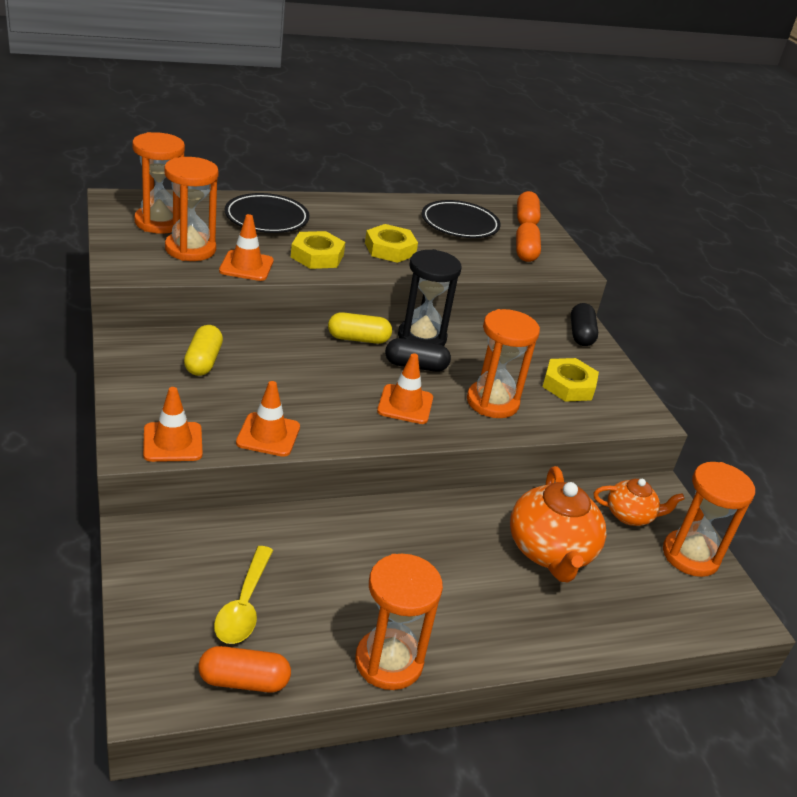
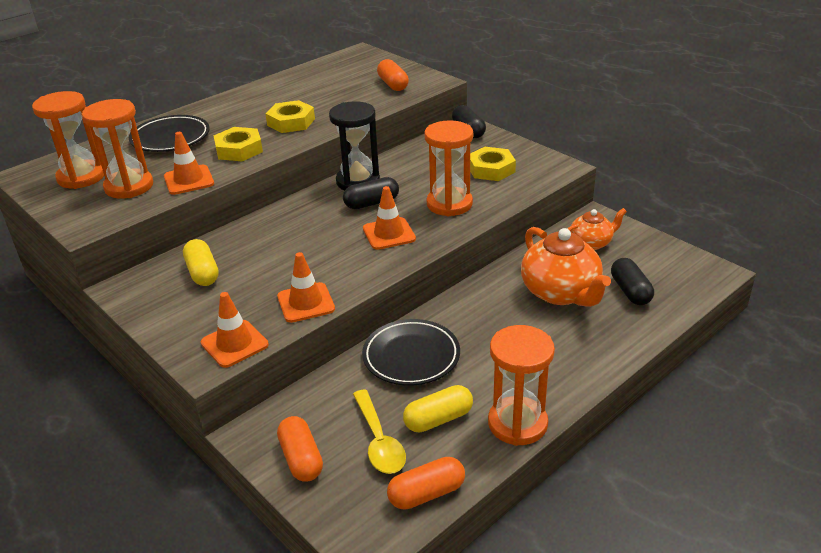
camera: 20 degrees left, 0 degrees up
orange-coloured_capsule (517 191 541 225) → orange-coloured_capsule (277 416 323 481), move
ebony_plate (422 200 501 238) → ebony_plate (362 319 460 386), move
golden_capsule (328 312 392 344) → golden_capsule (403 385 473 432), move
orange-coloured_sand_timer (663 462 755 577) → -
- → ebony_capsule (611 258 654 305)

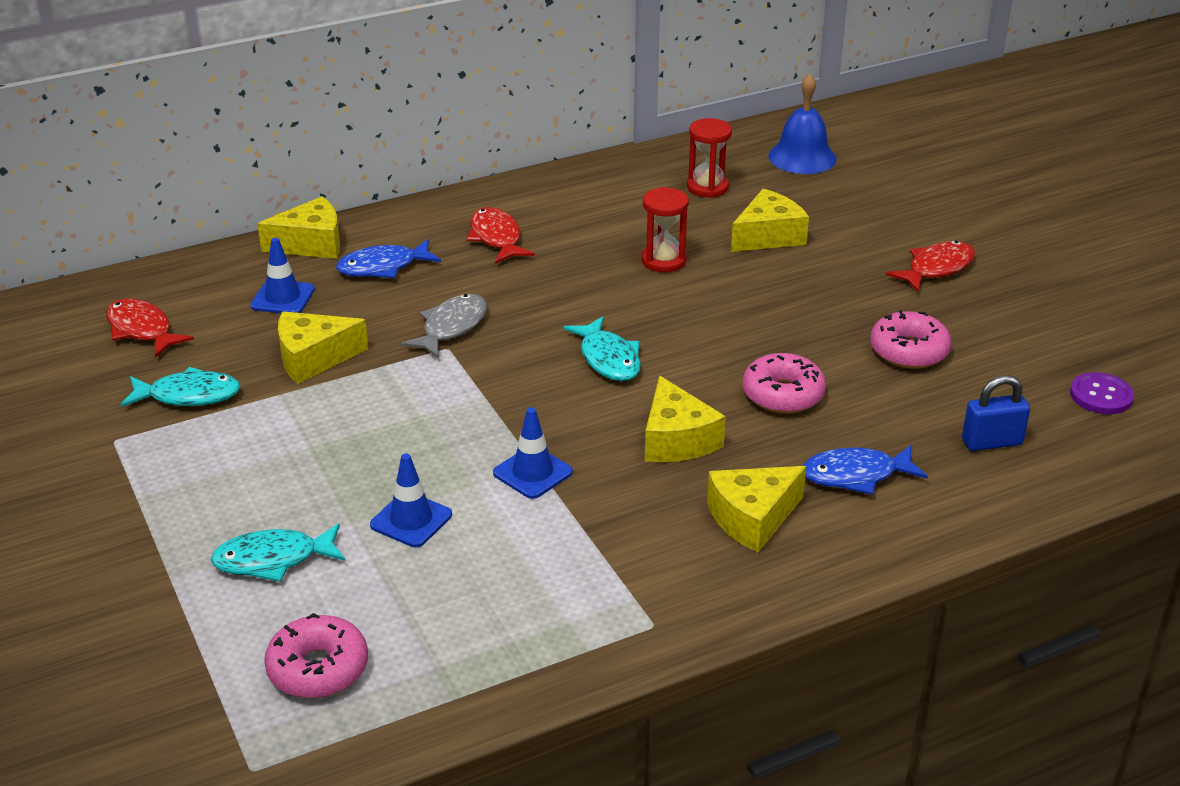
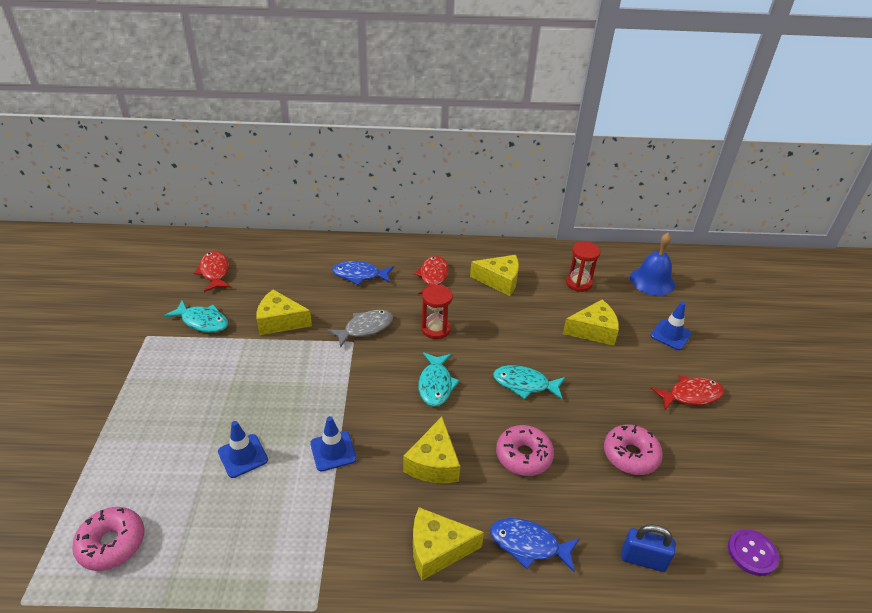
camera: 25 degrees right, 5 degrees up
crimson_sand_timer (642 187 689 272) → crimson_sand_timer (421 285 453 339), move
golden_piece_of_cheese (257 196 340 259) → golden_piece_of_cheese (470 255 519 296), move
cobalt_safety_cone (250 238 315 313) → cobalt_safety_cone (650 302 692 350), move
turquoise_fish (211 524 345 582) → turquoise_fish (493 365 565 400), move

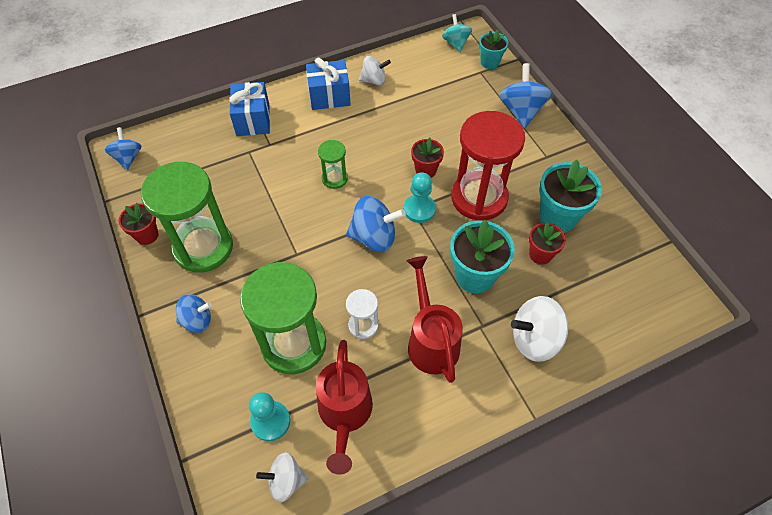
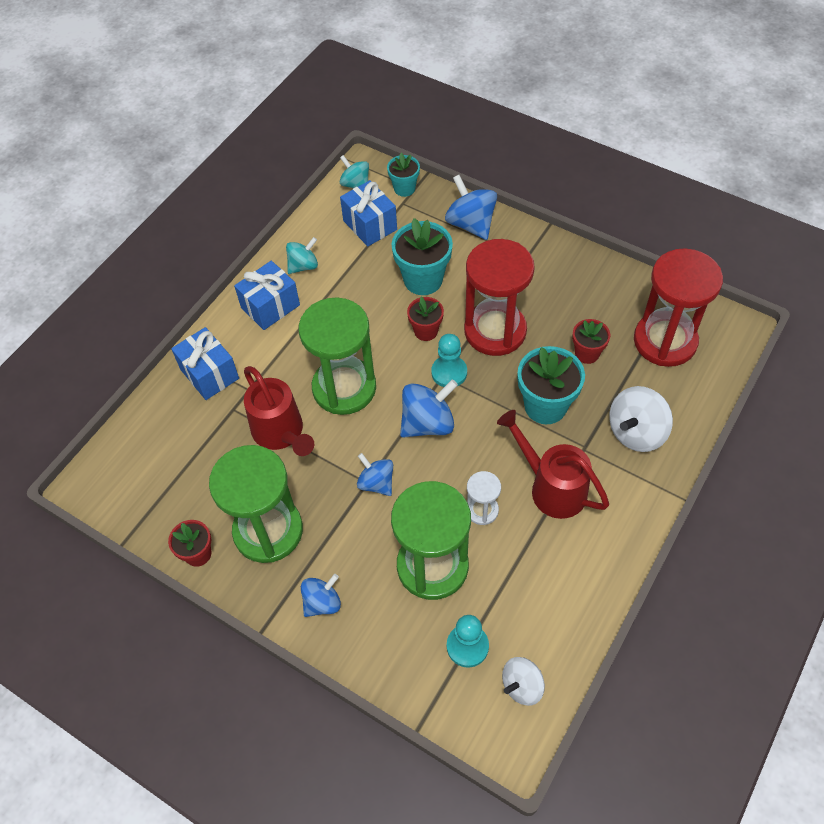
camera: 30 degrees left, 0 degrees up
pure_white_spinning_top (359 56 391 86) → turquoise_spinning_top (286 237 318 274)
cobalt_spinning_top (105 127 141 170) → cobalt_spinning_top (357 453 393 496), move
leaf-green_sand_timer (318 140 348 189) → leaf-green_sand_timer (299 298 376 415), x2.12
turquoise_potted_plant (539 160 602 233) → turquoise_potted_plant (392 218 453 295), move
crimson_sprinkling_can (316 340 373 475) → crimson_sprinkling_can (244 366 314 456), move
- → cobalt_present (340 180 397 246)
- → crimson_sand_timer (634 248 723 367)

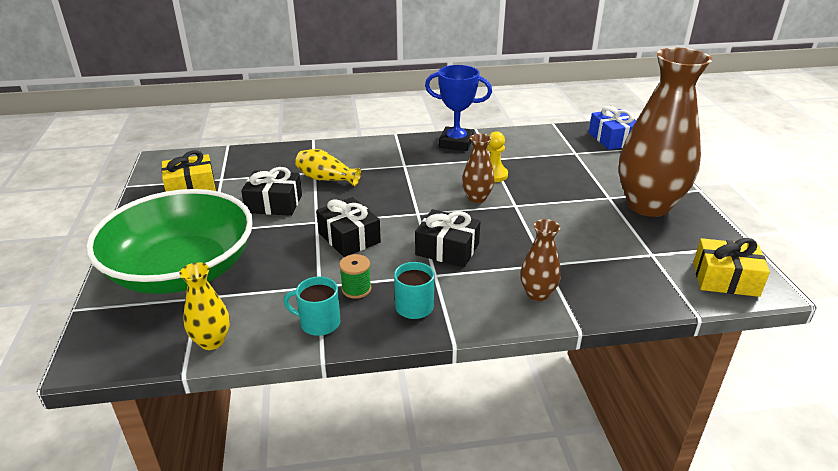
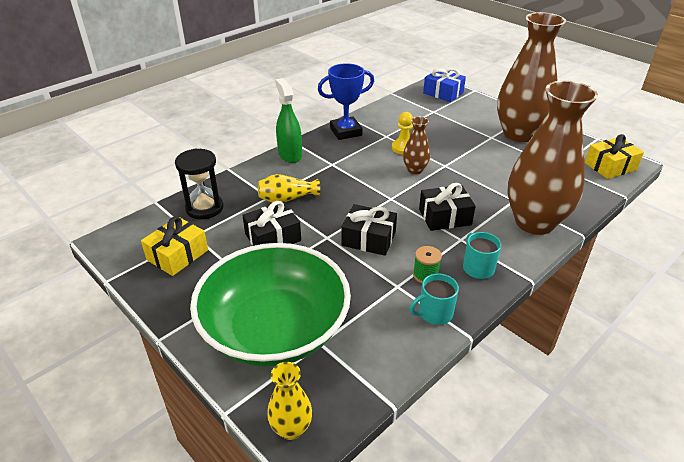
camera: 35 degrees left, 5 degrees up
dark_brown_flower_vase (520 219 561 301) → dark_brown_flower_vase (507 81 598 235), x2.26
golden_flower_vase (179 262 230 350) → golden_flower_vase (267 362 312 440), move
- → leaf-green_spray_cleaner (275 78 302 163)
- → ebony_sand_timer (175 148 224 219)

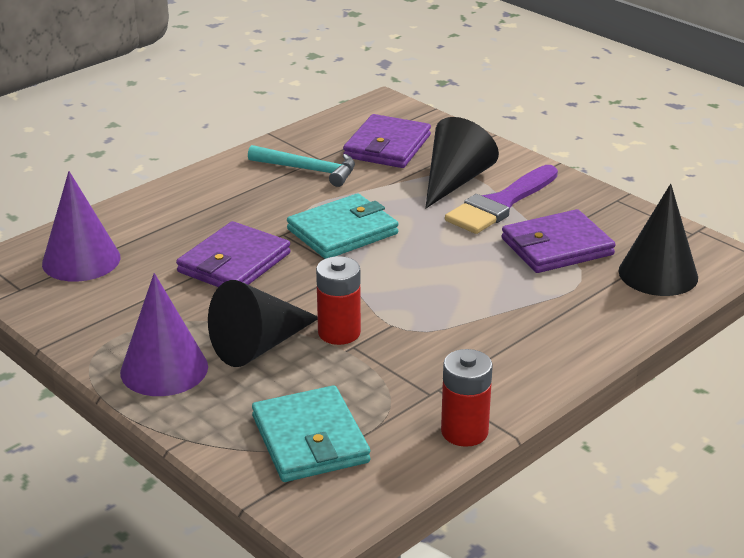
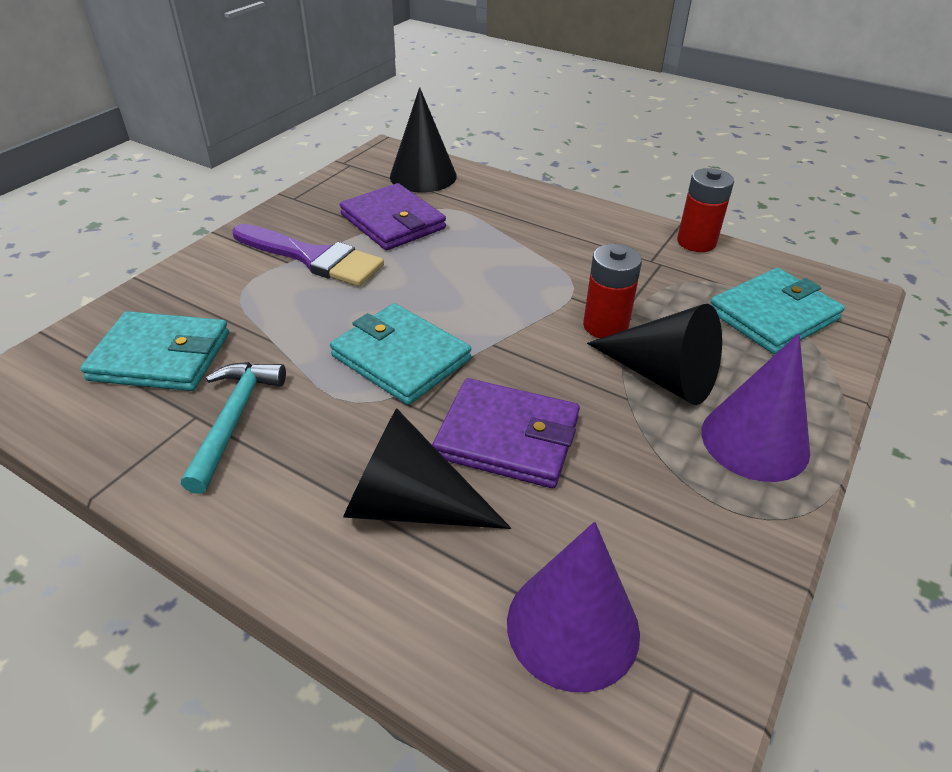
camera: 105 degrees left, 10 degrees up
royal_purple_wallet (343 114 431 168) → turquoise_wallet (80 311 229 391)
ebony_cone (425 117 499 208) → ebony_cone (343 408 511 529), move

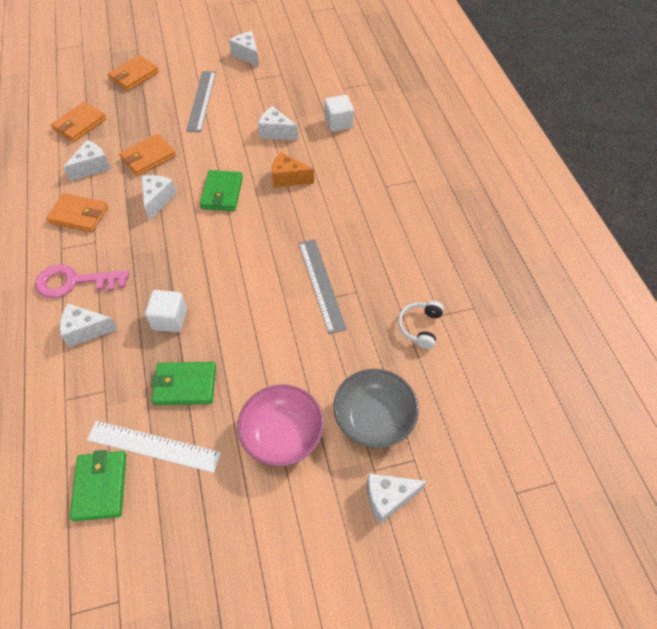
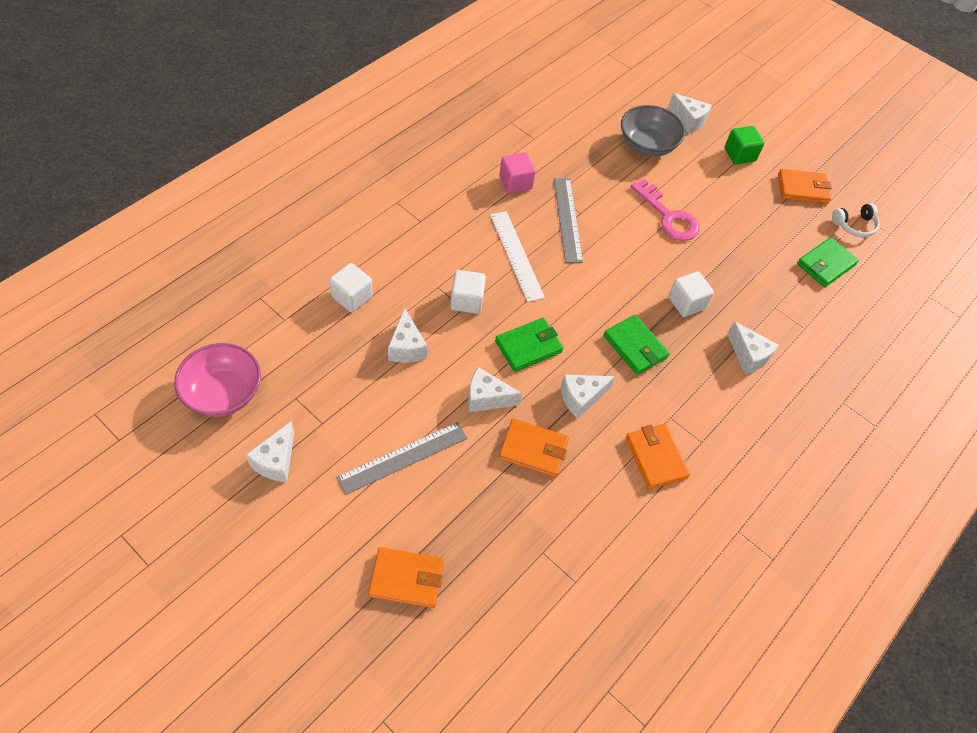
camera: 130 degrees left, 0 degrees up
orange-coloured_wallet (51 102 106 142) → orange-coloured_wallet (778 169 832 204), move
pure_white_piece_of_cheese (63 140 111 181) → pure_white_piece_of_cheese (468 367 522 412), move
orange-coloured_piece_of_cheese (272 152 314 188) → pure_white_solid_cube (450 270 486 314)
ash-grey_measuring_stick (299 239 347 334) → ash-grey_measuring_stick (554 178 583 263), 45 degrees counterclockwise
rosy_latchkey (35 264 129 298) → rosy_latchkey (631 179 700 241), move
pure_white_headphones (398 301 444 349) → pure_white_headphones (832 203 879 237), move
leaf-green_wallet (151 362 216 405) → leaf-green_wallet (603 315 670 375), move
rosy_deep_dish (237 384 324 466) → rosy_deep_dish (174 343 261 417), move
pure_white_measuring_stick (87 421 221 473) → pure_white_measuring_stick (490 211 545 302), move
- → leaf-green_solid_cube (724 126 764 165)
- → rosy_solid_cube (499 152 536 194)

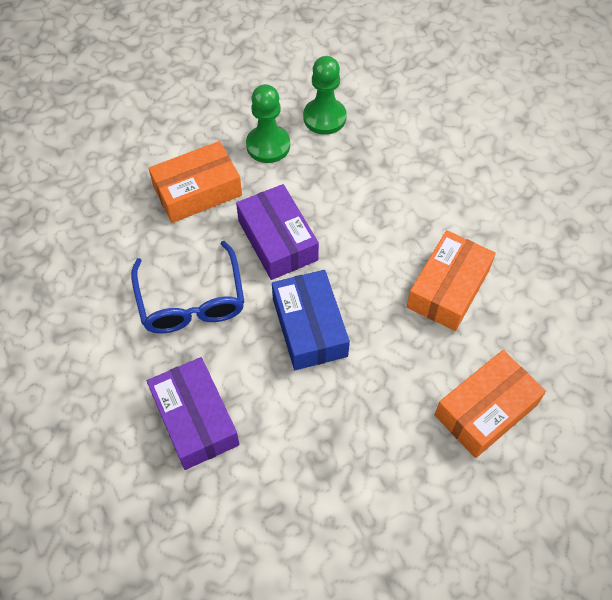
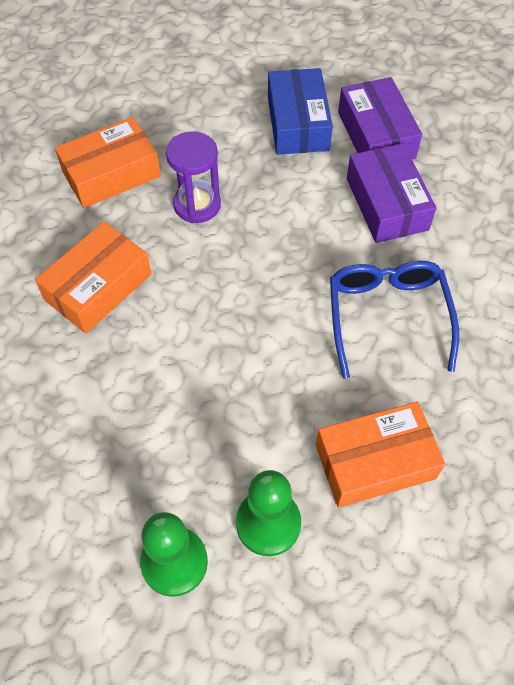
camera: 170 degrees left, 0 degrees up
royal_purple_parcel (236 184 319 280) → royal_purple_parcel (338 77 422 159), move
cobalt_parcel (272 270 350 370) → cobalt_parcel (268 68 333 155), move
- → royal_purple_sand_timer (166 131 221 223)

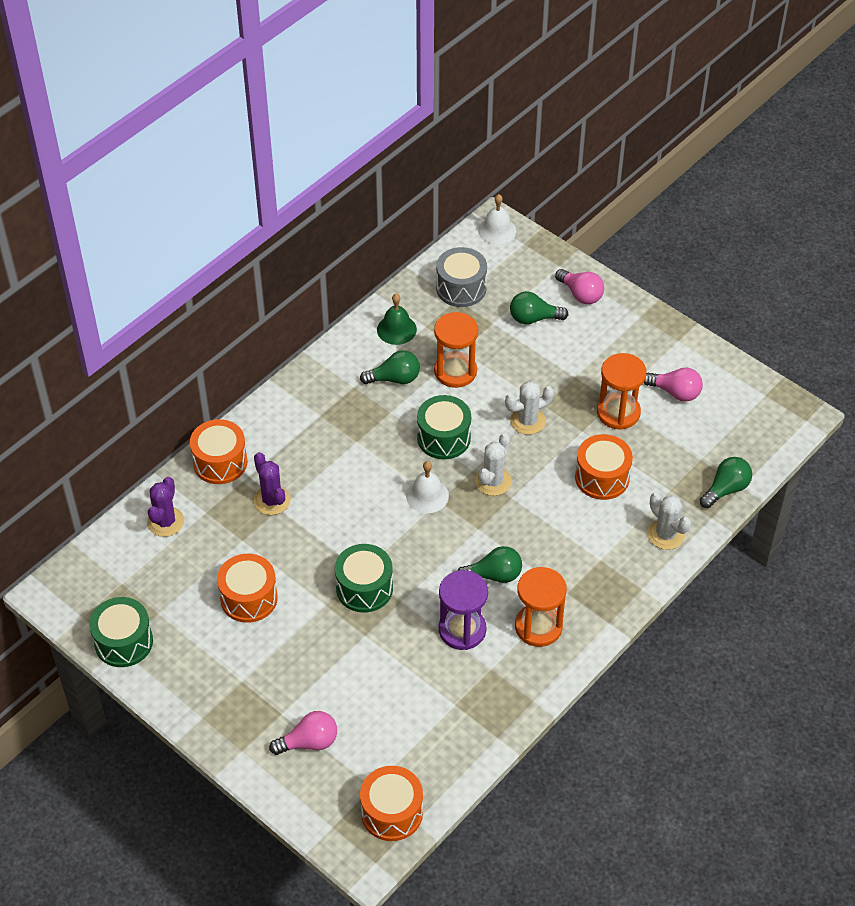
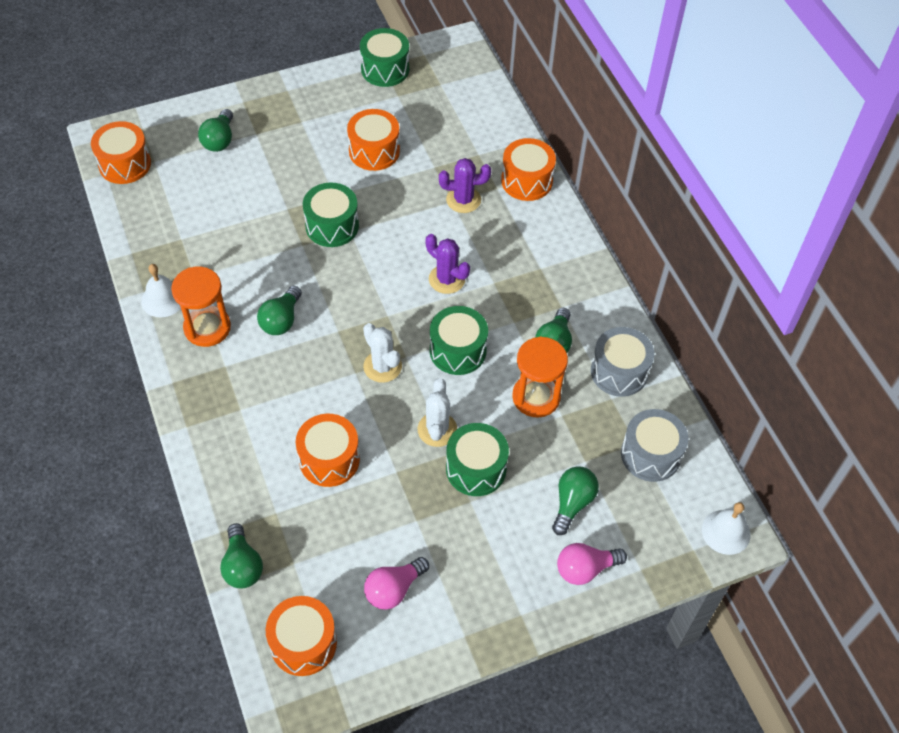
camera: 115 degrees right, 5 degrees up
leaf-green_school_bell (377 294 417 345) → ash-grey_snare_drum (591 327 654 397)
orange-coloured_sand_timer (597 353 646 430) → -
pure_white_school_bell (406 461 449 513) → pure_white_school_bell (141 264 181 317), move
royal_purple_saguaro_cactus (147 477 184 537) → royal_purple_saguaro_cactus (426 234 470 294), move
pure_white_saguaro_cactus (647 492 691 550) → -
royal_purple_sand_timer (439 570 488 650) → -
rosy_lightbulb (269 711 337 755) → leaf-green_lightbulb (198 109 233 152)
- → leaf-green_snare_drum (446 423 509 496)
- → orange-coloured_snare_drum (266 596 337 676)

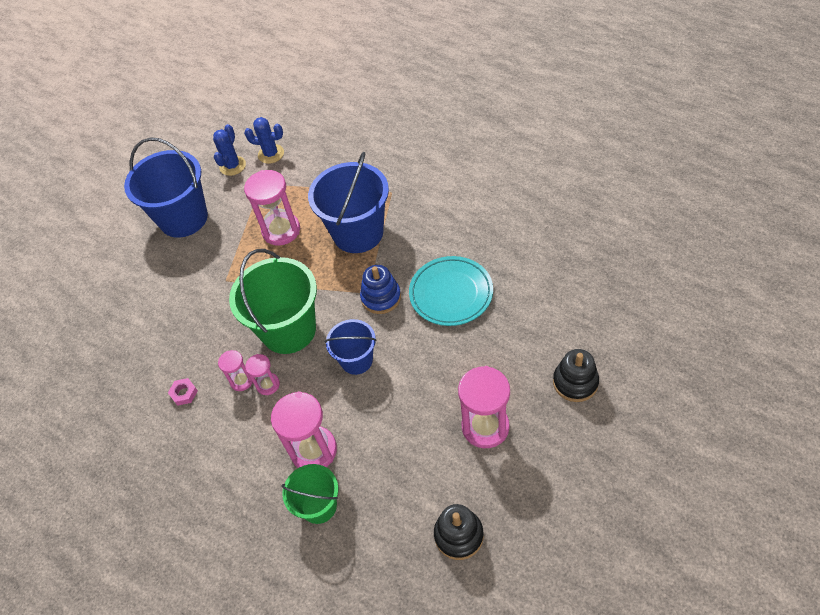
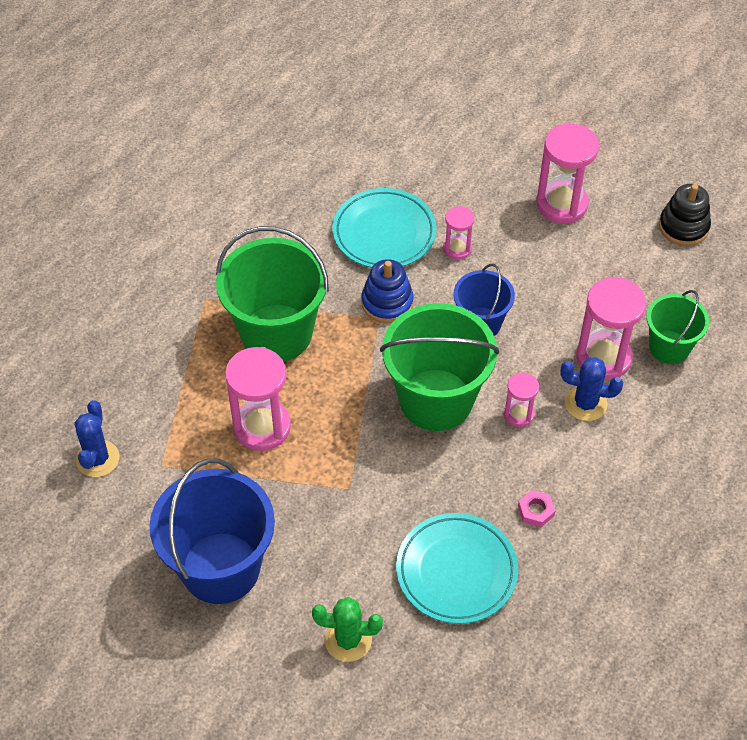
camera: 100 degrees left, 0 degrees up
cobalt_saguaro_cactus (213 124 246 176) → cobalt_saguaro_cactus (560 357 623 421), move
cobalt_bucket (308 152 389 253) → leaf-green_bucket (216 226 329 362)
ebony_stacking_toy (553 349 599 402) → -
rosy_sand_timer (218 350 253 391) → rosy_sand_timer (443 206 475 260), move
- → turquoise_plate (396 513 518 624)
- → leaf-green_saguaro_cactus (312 597 383 662)

